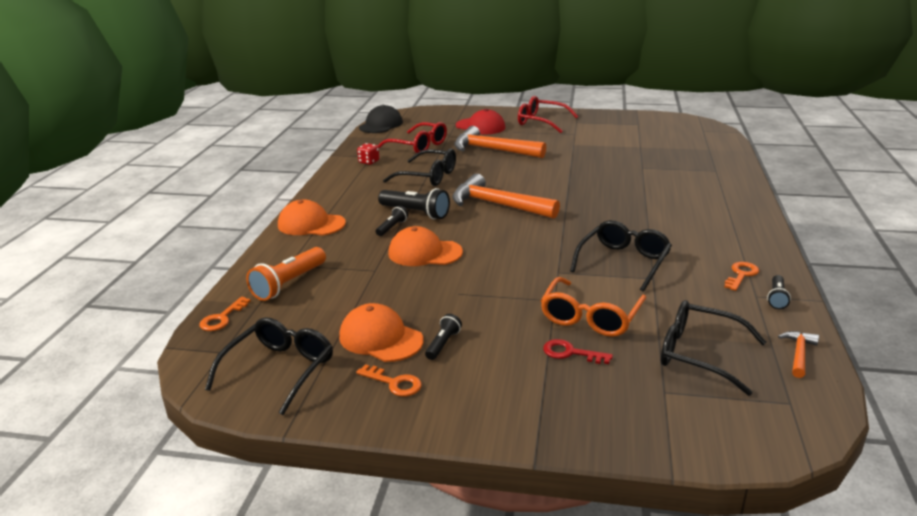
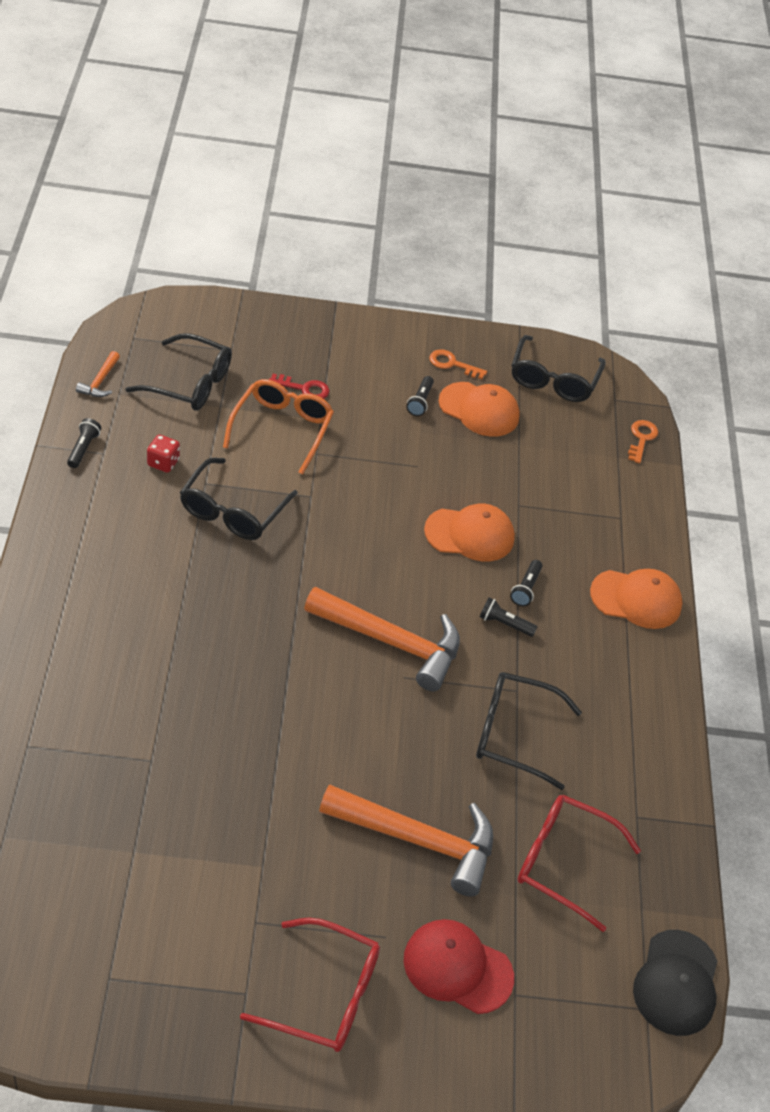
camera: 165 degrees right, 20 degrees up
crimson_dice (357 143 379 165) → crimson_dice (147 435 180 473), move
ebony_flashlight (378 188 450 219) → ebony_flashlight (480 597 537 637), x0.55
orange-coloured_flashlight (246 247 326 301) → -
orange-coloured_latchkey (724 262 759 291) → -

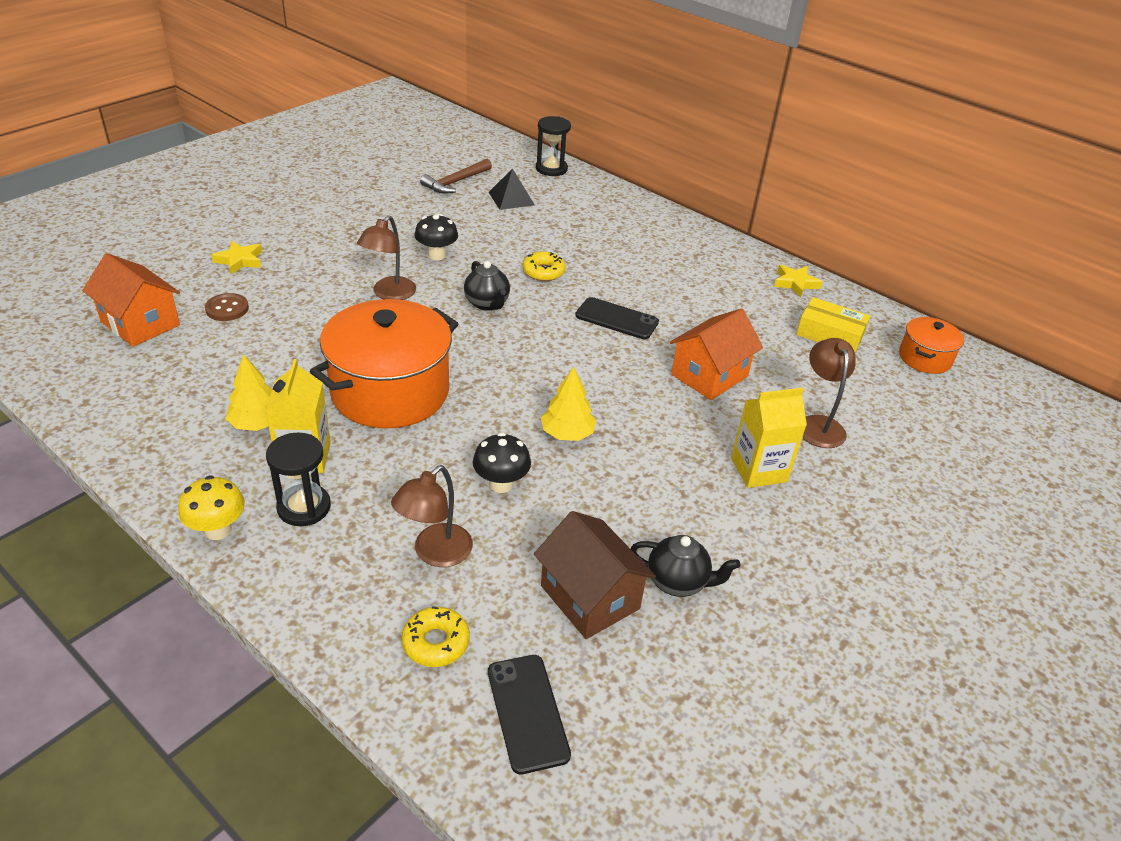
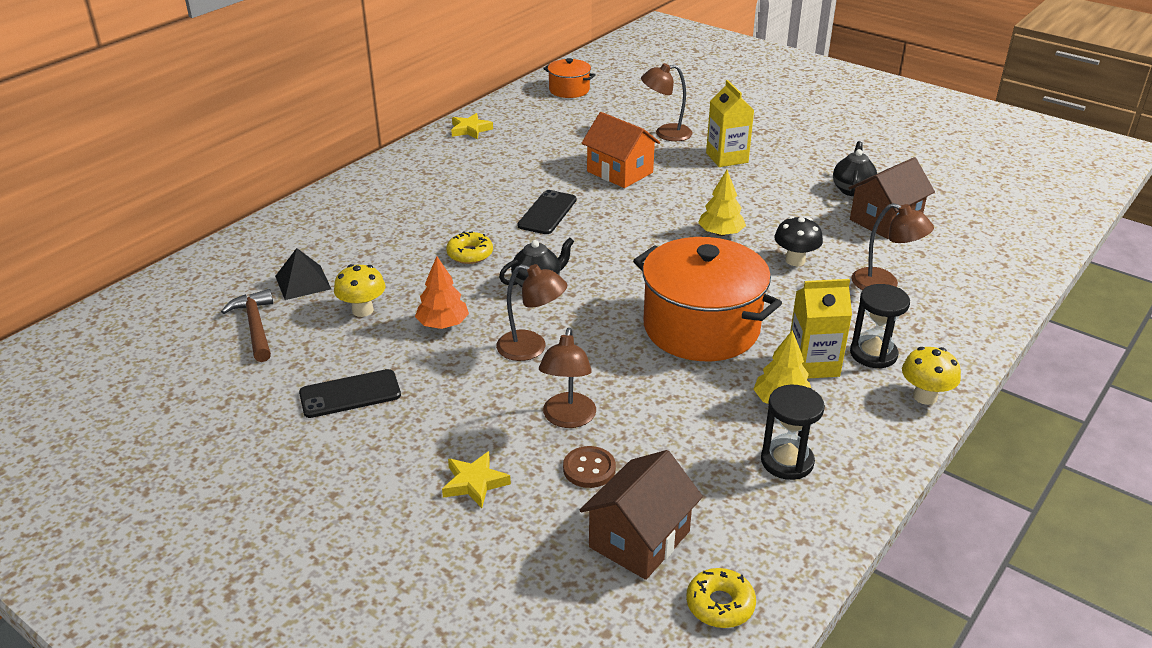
camera: 90 degrees left, 5 degrees down
ebony_sand_timer (536 116 571 176) → ebony_sand_timer (761 385 825 480), move
dark_brown_carpenter's_hammer (420 159 492 194) → dark_brown_carpenter's_hammer (221 289 273 362), 150 degrees counterclockwise
ebony_fungus (414 214 458 260) → orange-coloured_fir_tree (415 256 469 329)
orange-coloured_toy_house (82 253 180 347) → dark_brown_toy_house (580 450 703 580)
golden_parcel (796 297 870 352) → -
golden_doughnut (401 606 470 667) → golden_doughnut (686 568 756 628), move
ebony_smartphone (488 655 571 775) → ebony_smartphone (299 369 401 418), move
- → golden_fungus (334 264 385 317)
- → dark_brown_lamp (539 328 596 428)

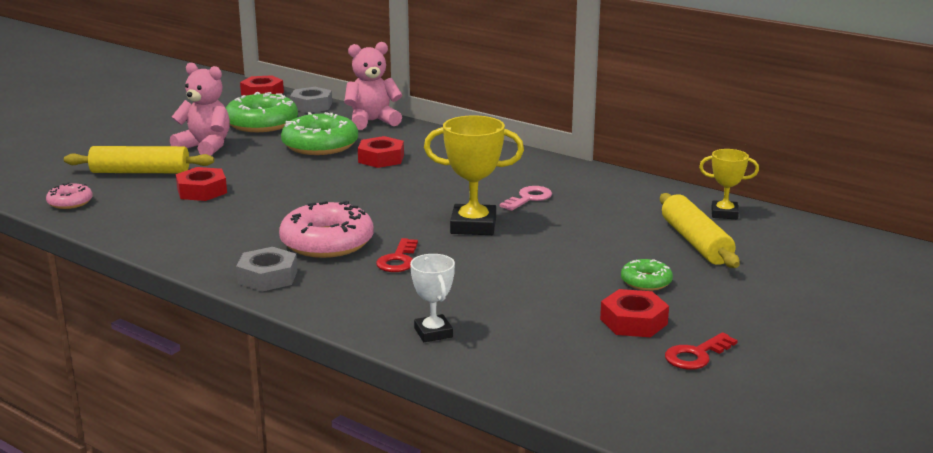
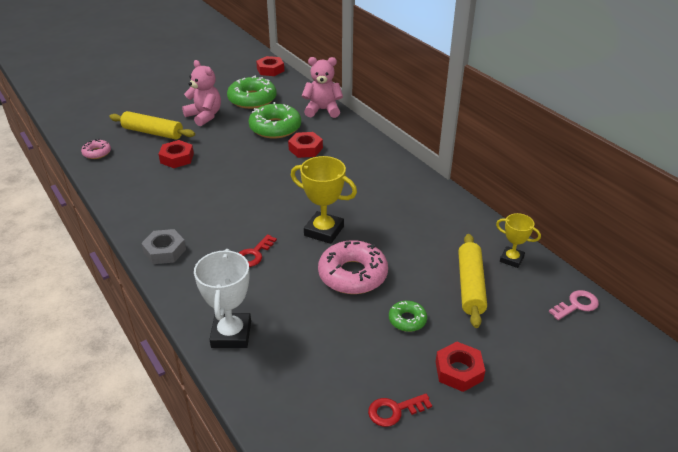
camera: 20 degrees right, 15 degrees up
ash-grey_hex_nut (290 87 332 113) → -
rosy_latchkey (500 186 552 211) → rosy_latchkey (549 290 599 320), move
rosy_doughnut (279 201 374 258) → rosy_doughnut (318 240 388 294), move
pure_white_award_cup (410 254 455 342) → pure_white_award_cup (194 249 251 348), x1.65
crimson_hex_nut (600 289 669 337) → crimson_hex_nut (436 342 485 392), move

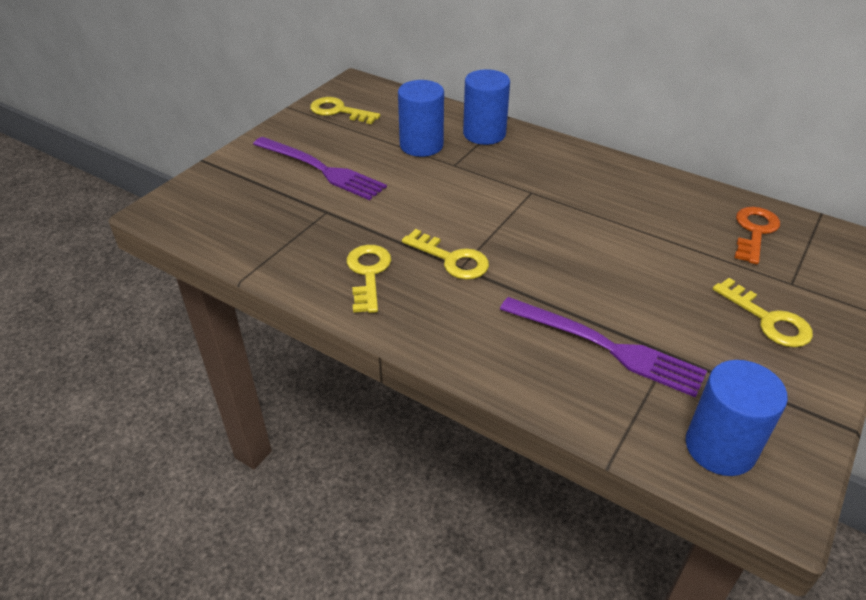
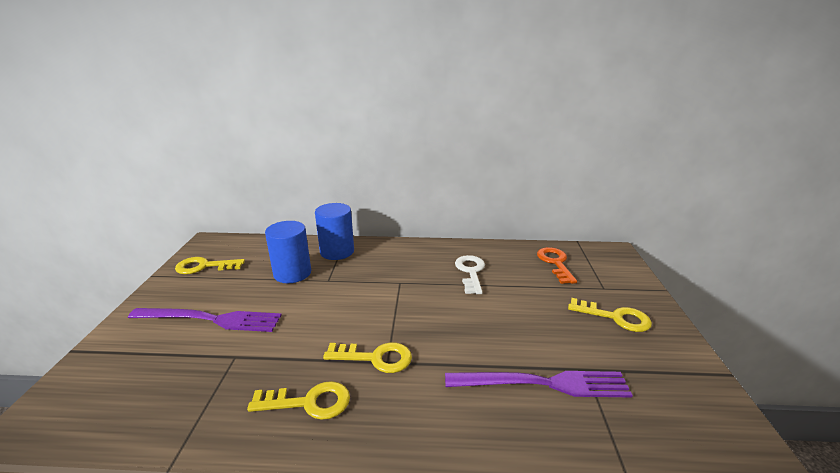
camera: 30 degrees left, 15 degrees down
golden_latchkey (347 245 391 313) → golden_latchkey (247 381 350 420), 120 degrees clockwise
cobalt_cylinder (686 360 788 476) → -
- → pure_white_latchkey (455 255 485 294)

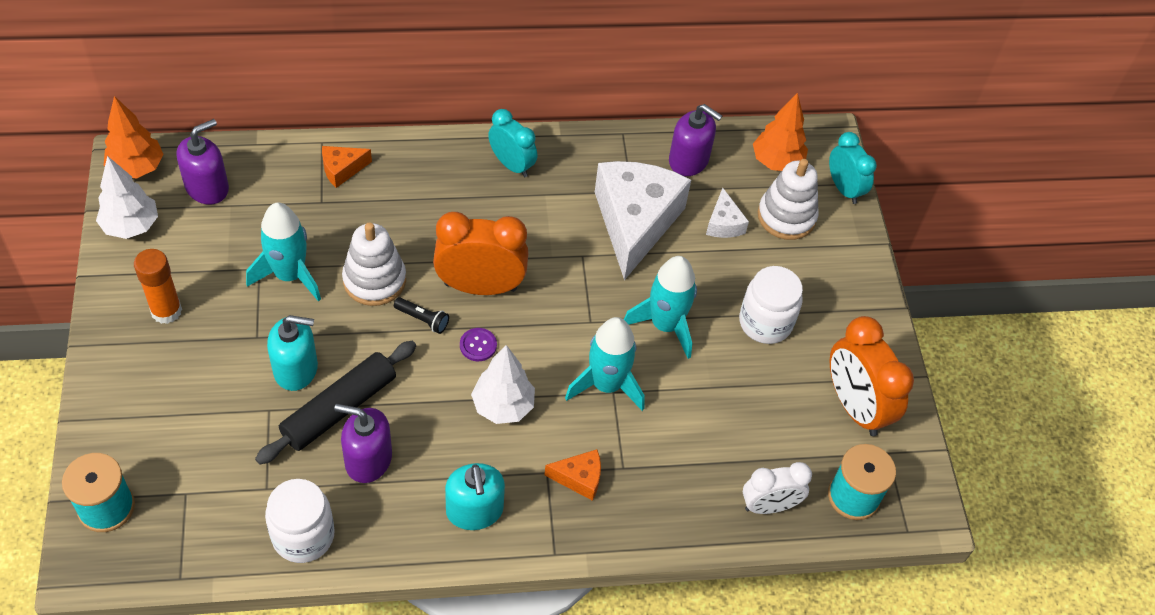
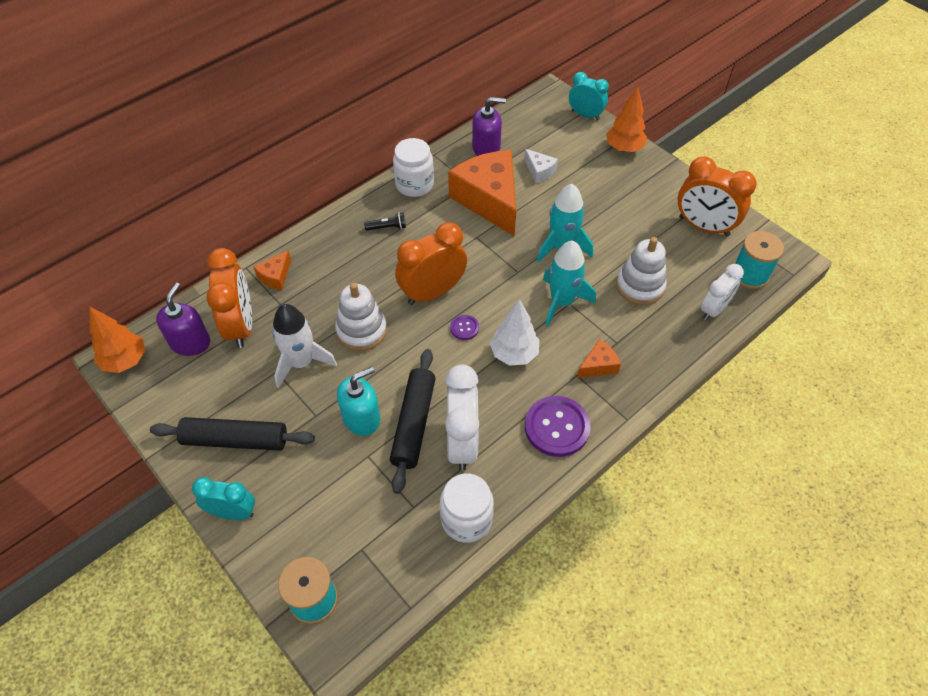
camera: 30 degrees left, 0 degrees up
orange-coloured_fir_tree (753 93 808 171) → orange-coloured_fir_tree (606 87 647 152), move
turquoise_bedside_clock (488 109 537 177) → turquoise_bedside_clock (192 477 255 520), move
pure_white_fir_tree (96 156 158 239) → -
pure_white_stacking_toy (758 159 819 240) → pure_white_stacking_toy (616 237 667 305), move
pure_white_piece_of_cheese (595 161 691 280) → orange-coloured_piece_of_cheese (448 150 516 236)
turquoise_spaceship (246 202 321 302) → pure_white_spaceship (273 304 337 388)
orange-coloured_stick_of_glue (134 249 182 324) → ebony_pastry_roller (150 417 315 451)
pure_white_jam_jar (739 266 803 344) → pure_white_jam_jar (393 138 434 197), move
ebony_flashlight (394 297 449 334) → ebony_flashlight (364 213 406 230), move
royal_purple_soap_pump (334 404 392 483) → pure_white_bedside_clock (445 364 479 471)
turquoise_soap_pump (445 463 505 530) → royal_purple_shirt_button (525 396 591 457)
- → orange-coloured_bedside_clock (206 248 252 348)

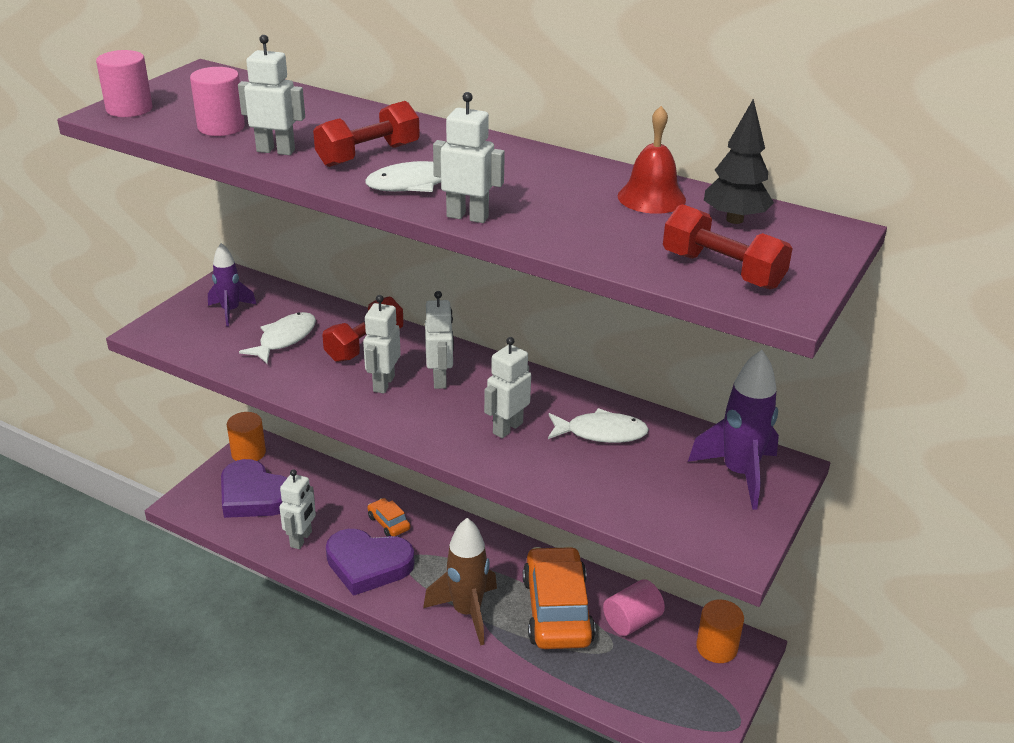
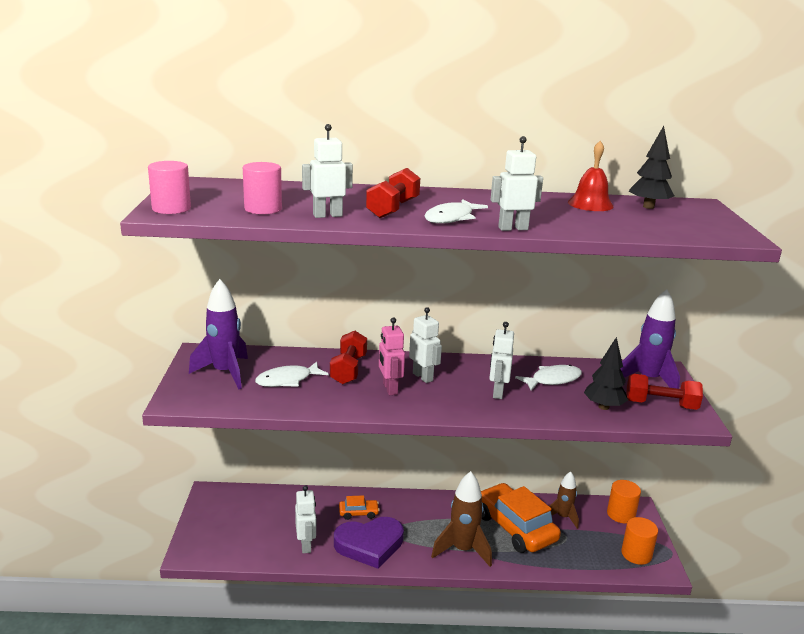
camera: 30 degrees left, 10 degrees down
crimson_hand_weight (663 204 793 290) → crimson_hand_weight (627 374 703 410), move
royal_purple_spaceship (208 243 256 326) → royal_purple_spaceship (189 279 248 390), x1.60
pure_white_robot_figure (363 295 401 394) → rosy_robot_figure (379 318 405 395)
pure_white_fish (239 312 316 364) → pure_white_fish (255 362 328 387), 120 degrees counterclockwise
orange-coloured_cylinder (227 412 266 461) → orange-coloured_cylinder (621 517 658 565), move
royal_purple_love_heart (221 459 287 518) → -
orange-coloured_automobile (367 498 410 536) → orange-coloured_automobile (339 495 380 520), 150 degrees clockwise
rosy_cylinder (603 579 665 636) → dark_brown_spaceship (549 471 579 529)
- → ebony_fir_tree (584 337 628 410)

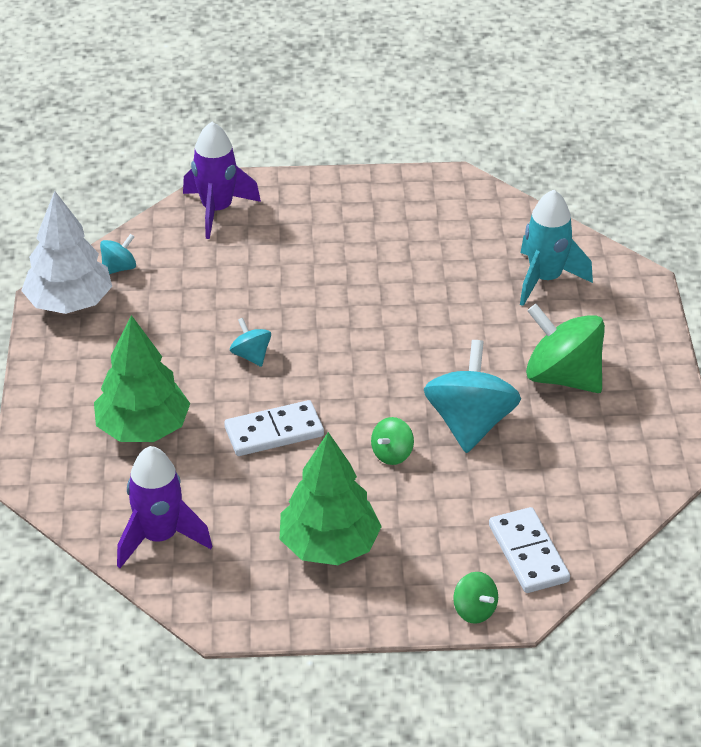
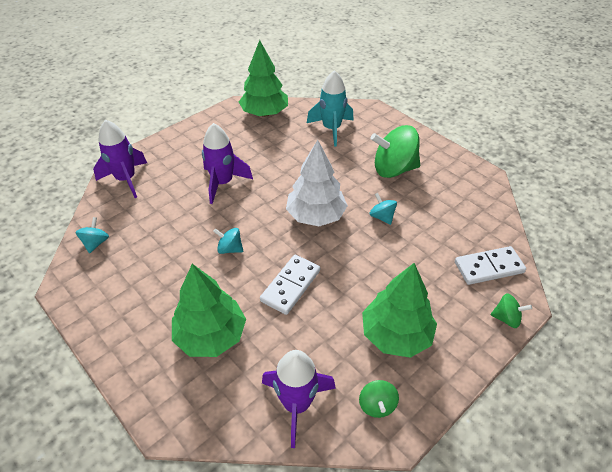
camera: 40 degrees left, 5 degrees up
pure_white_fir_tree (21 191 112 314) → pure_white_fir_tree (286 140 348 226), move
turquoise_spinning_top (424 340 521 453) → turquoise_spinning_top (370 193 397 225), x0.48
leaf-green_spinning_top (371 417 414 465) → leaf-green_spinning_top (359 380 399 418), move
pure_white_domino_tile (489 507 570 593) → pure_white_domino_tile (455 246 526 285), 45 degrees counterclockwise
- → leaf-green_fir_tree (239 40 288 117)
- → royal_purple_spaceship (202 123 253 204)

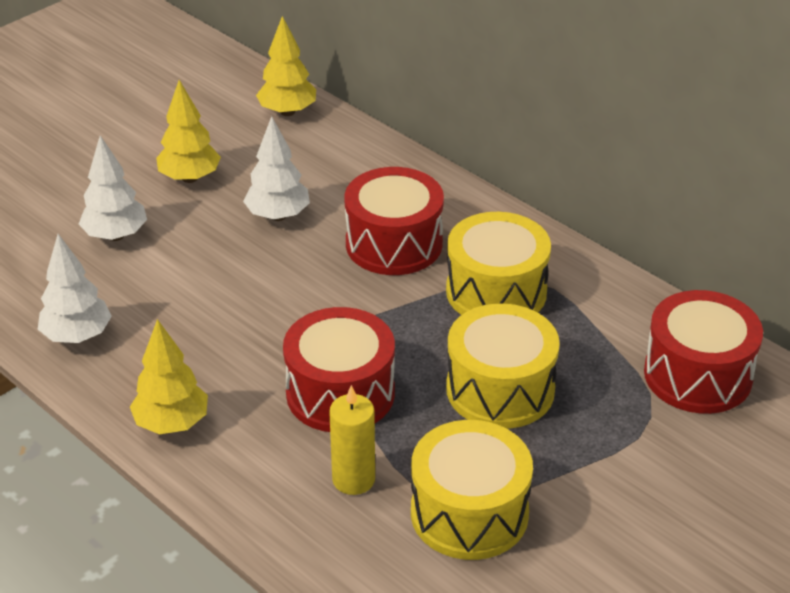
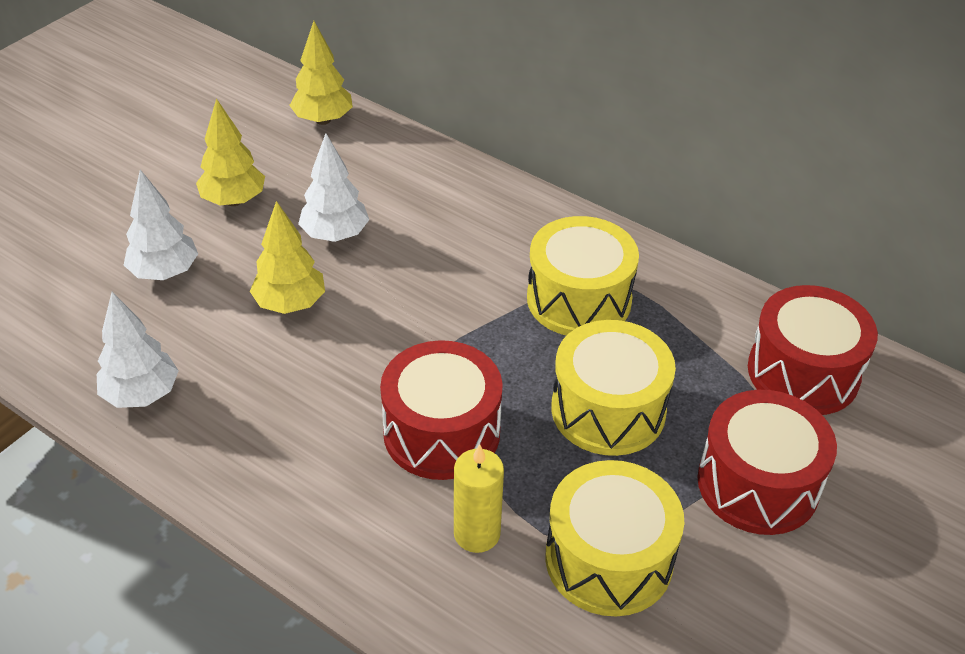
camera: 10 degrees left, 5 degrees up
crimson_snare_drum (345 167 444 275) → crimson_snare_drum (697 390 837 535), move
golden_fir_tree (130 319 208 434) → golden_fir_tree (250 201 325 314), move

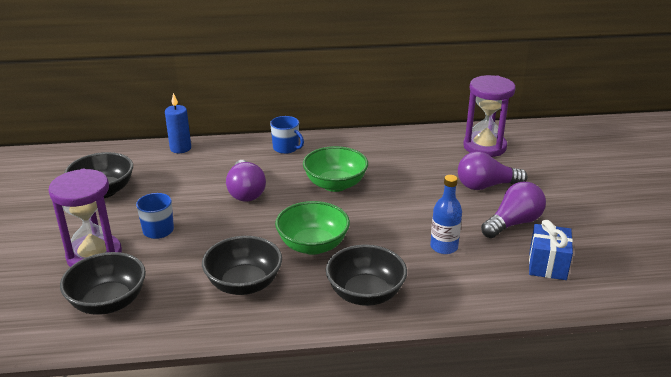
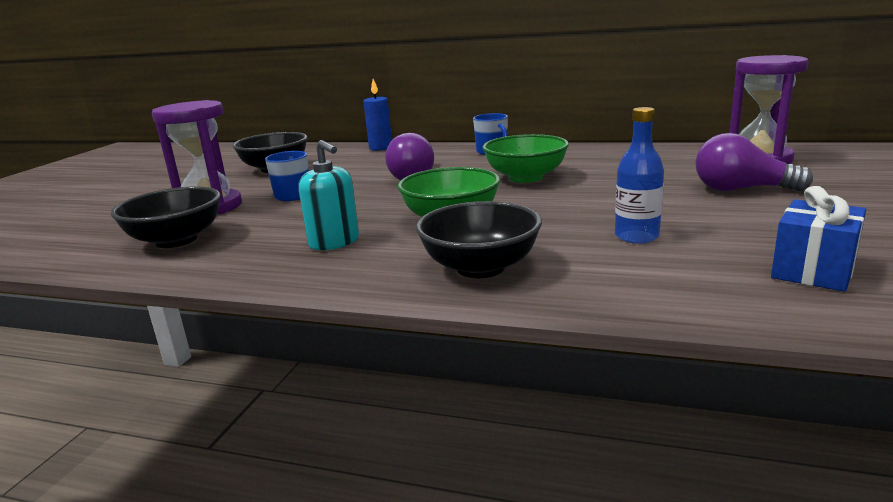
camera: 25 degrees right, 10 degrees down
royal_purple_lightbulb (481 182 546 238) → -
ebony_deep_dish (202 236 282 295) → turquoise_soap_pump (298 140 359 250)

